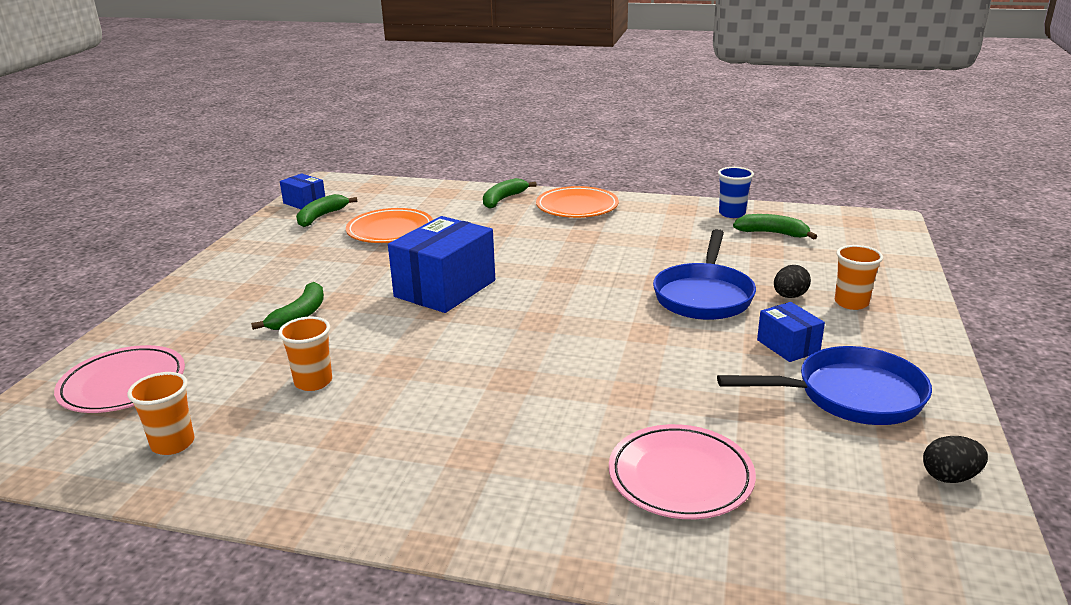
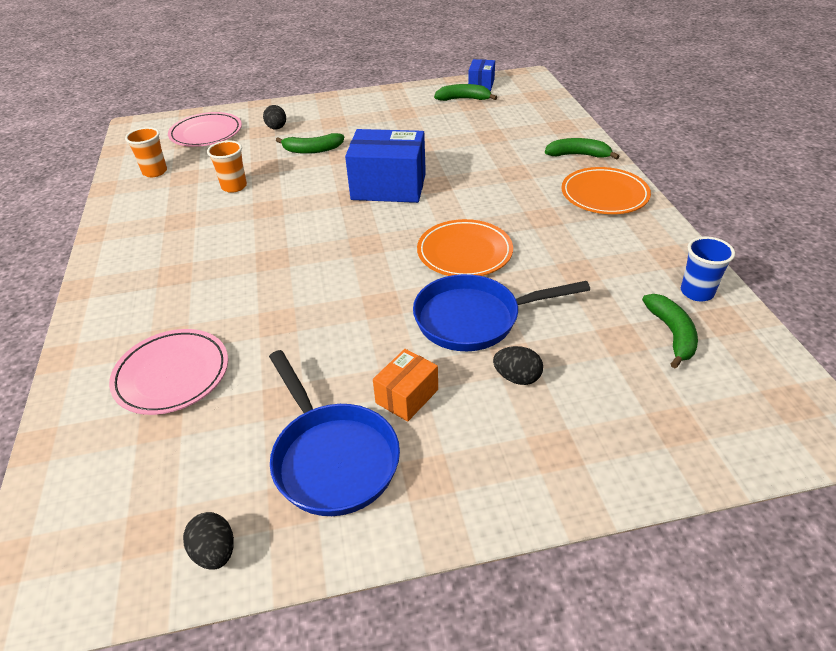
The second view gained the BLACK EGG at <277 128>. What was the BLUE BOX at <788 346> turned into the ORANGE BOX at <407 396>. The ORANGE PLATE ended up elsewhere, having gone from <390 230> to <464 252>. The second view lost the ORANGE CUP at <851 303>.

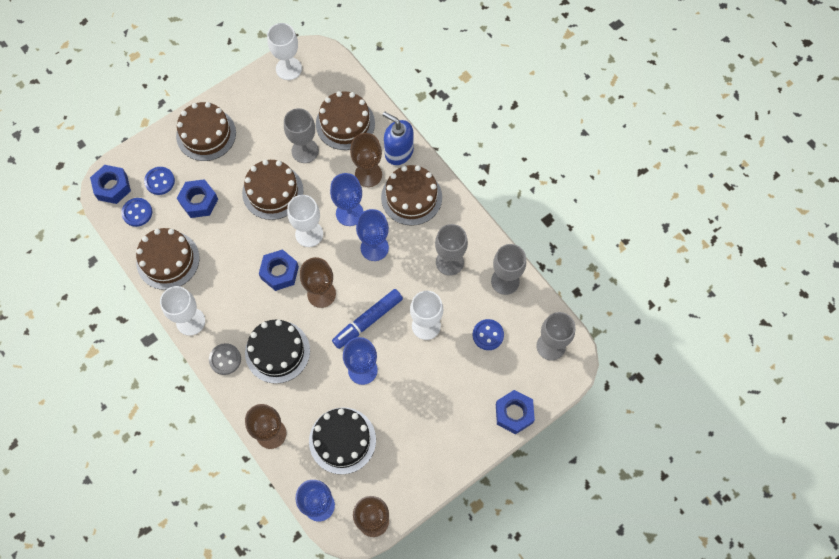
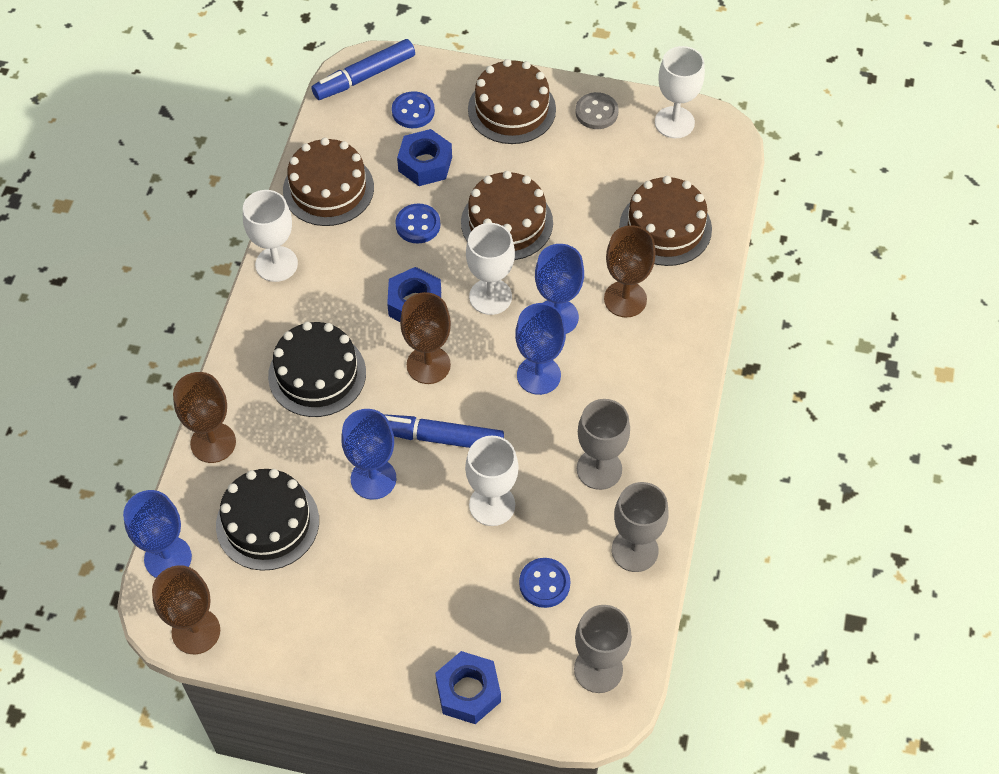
Where the BLUE NUT stood at <112 187>, the BLUE MARKER came to stand at <364 76>. The BLUE BUTTON ended up elsewhere, having gone from <137 213> to <418 225>. The GREY BUTTON ended up elsewhere, having gone from <225 359> to <596 112>. The second view lost the GREY GOBLET at <305 151>. The second view lost the BROWN CAKE at <411 197>. The second view lost the BLUE SOAP DISPENSER at <398 152>.

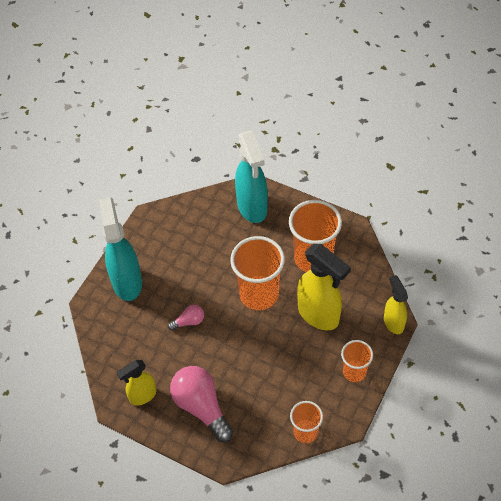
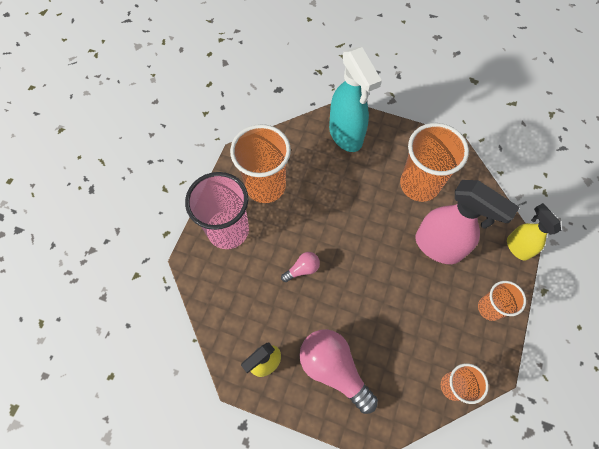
Where the TURQUOISE SPRAY BOTTLE stood at <127 282>, the PINK CUP came to stand at <228 230>. The ORANGE CUP ended up elsewhere, having gone from <259 294> to <265 186>. What was the YELLOW SPRAY BOTTLE at <319 315> turned into the PINK SPRAY BOTTLE at <438 247>.

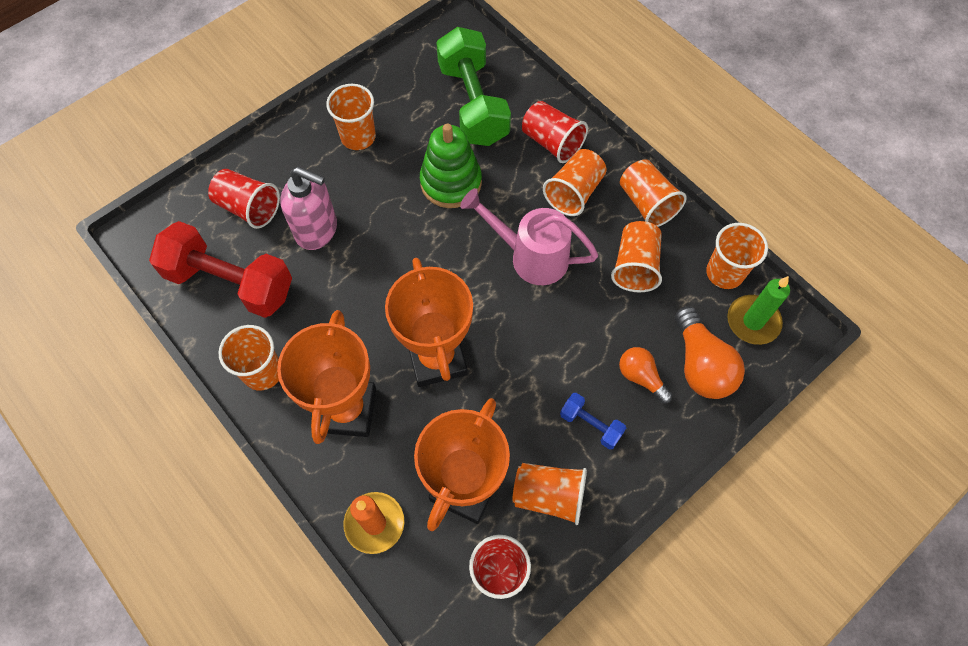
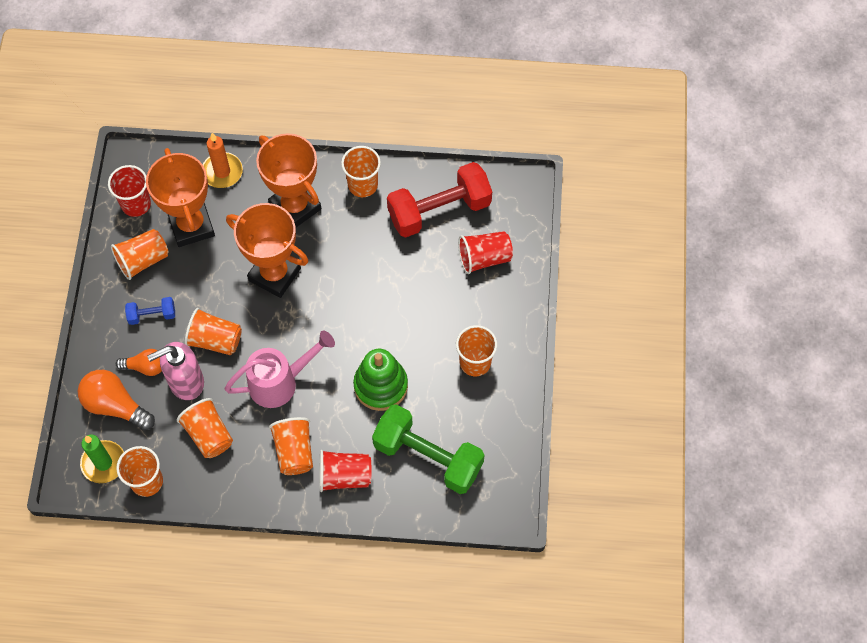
The PINK SOAP DISPENSER ended up elsewhere, having gone from <317 230> to <185 382>. The ORANGE CUP ended up elsewhere, having gone from <646 203> to <215 340>.

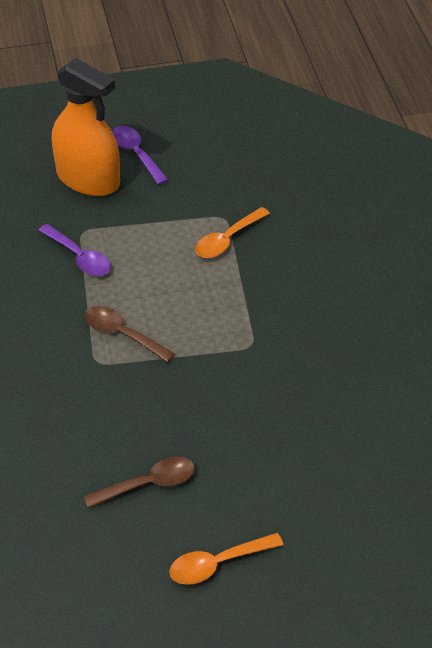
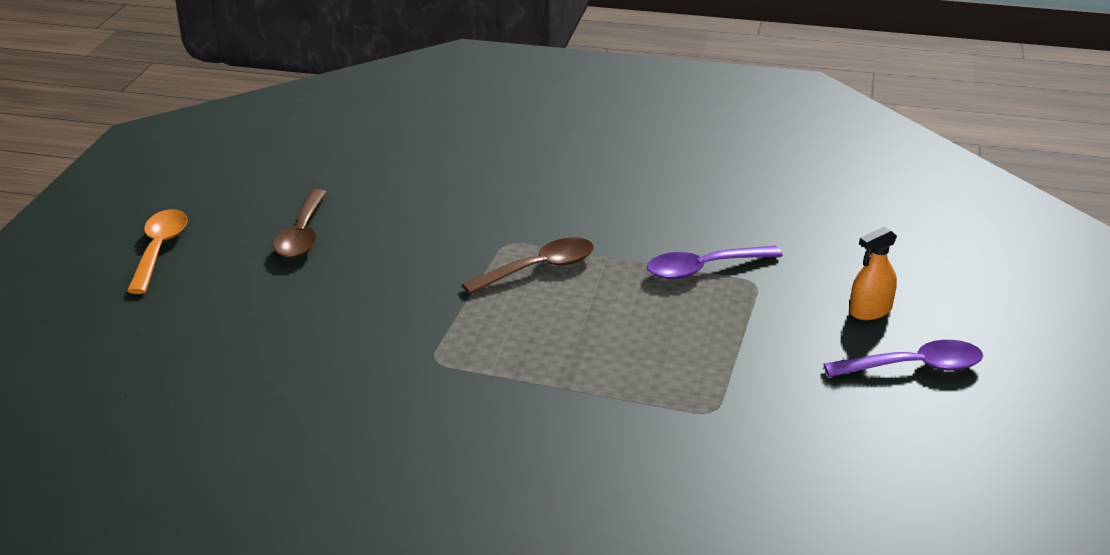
The size of the ORANGE SPRAY BOTTLE at <88 179> changed by a factor of 0.42. The second view lost the ORANGE SPOON at <227 240>.

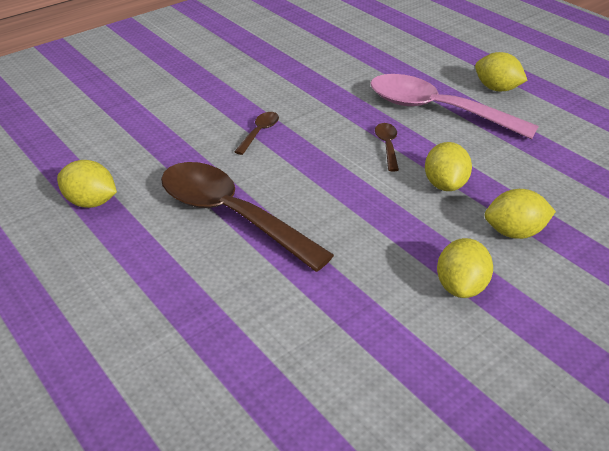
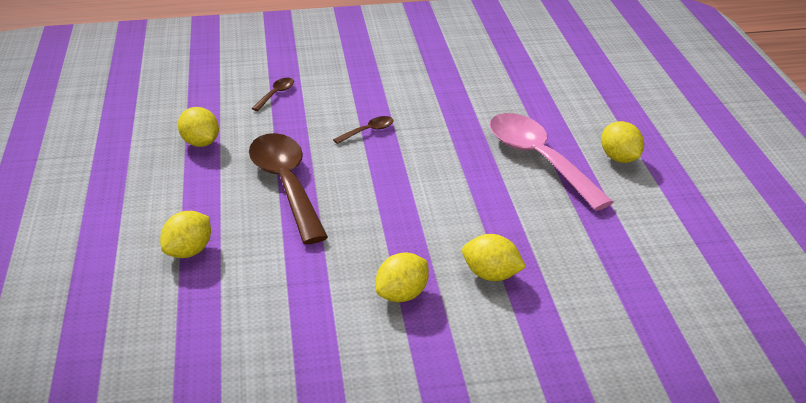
The YELLOW LEMON ended up elsewhere, having gone from <445 184> to <189 251>. The BROWN SPOON ended up elsewhere, having gone from <387 146> to <276 94>.

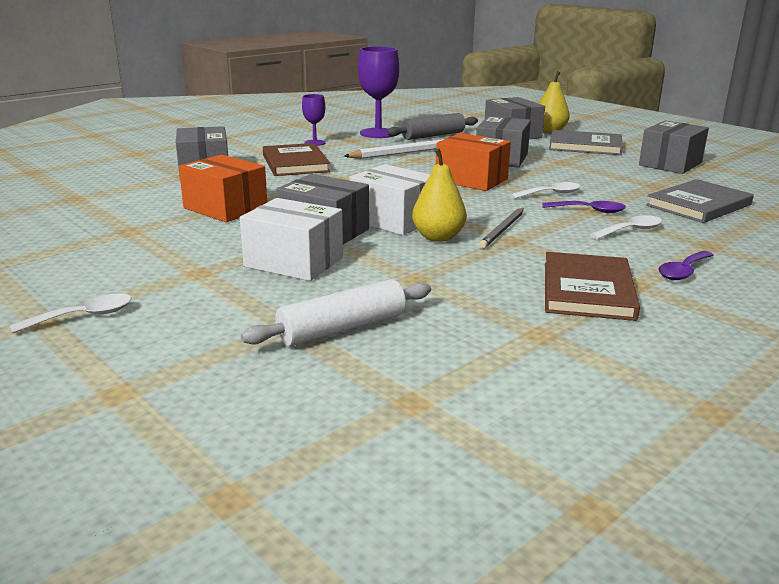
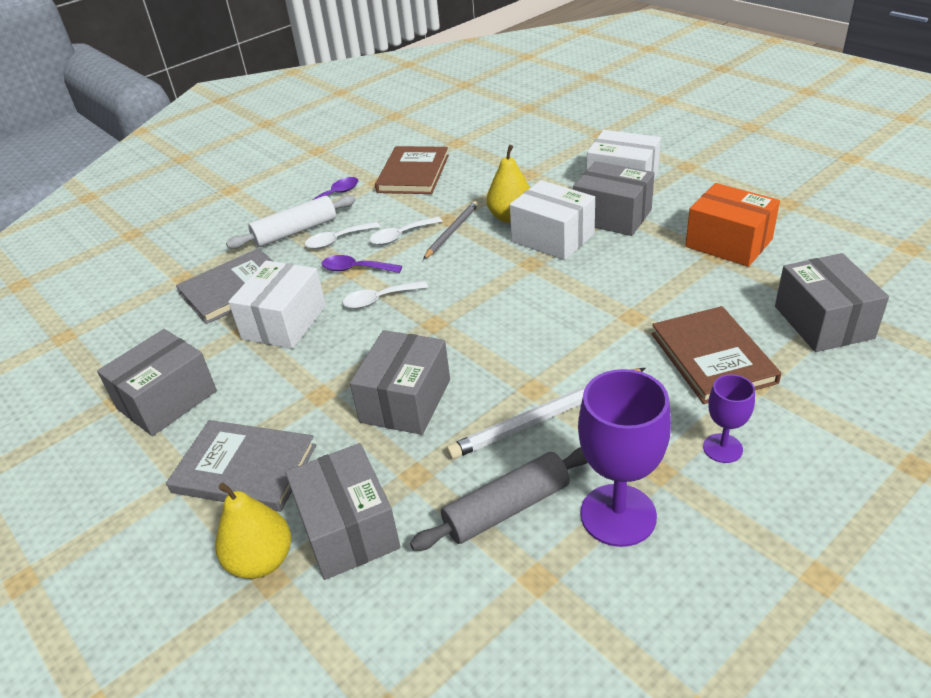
The WHITE ROLLING PIN ended up elsewhere, having gone from <342 328> to <295 231>. The second view gained the WHITE BOX at <284 322>. The WHITE SPOON ended up elsewhere, having gone from <83 316> to <401 236>. The second view lost the ORANGE BOX at <471 180>.

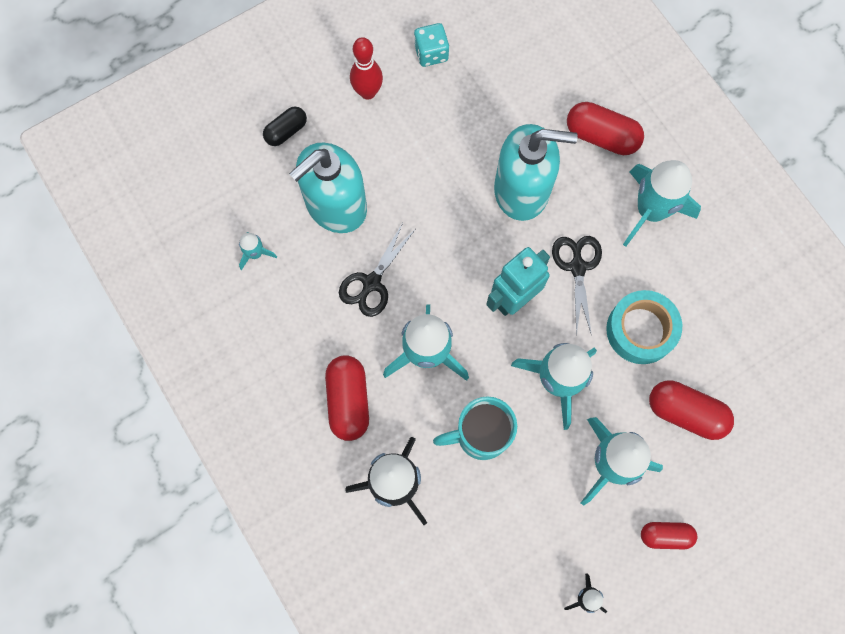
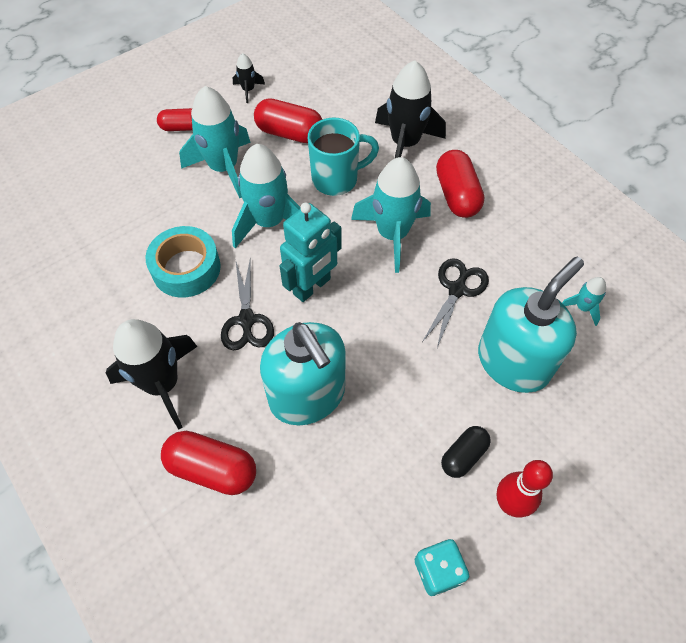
What was the TURQUOISE ROCKET at <650 211> turned into the BLACK ROCKET at <162 384>. The RED CAPSULE ended up elsewhere, having gone from <685 412> to <289 133>. The TURQUOISE SOAP DISPENSER at <522 190> ended up facing another way, 120 degrees counterclockwise from before. The BLACK CAPSULE ended up elsewhere, having gone from <286 131> to <463 456>.

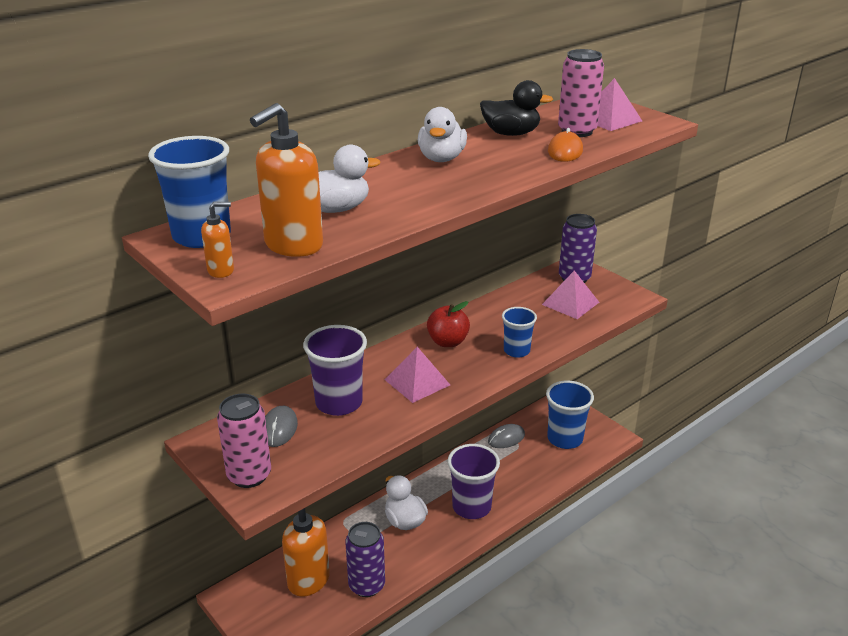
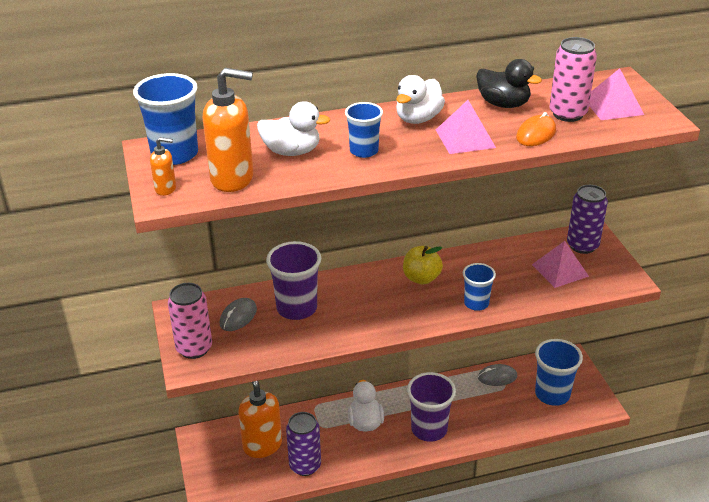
The ORANGE SOAP DISPENSER at <293 245> ended up facing another way, 150 degrees counterclockwise from before. The second view gained the BLUE CUP at <364 151>. What was the RED APPLE at <448 342> turned into the YELLOW APPLE at <421 278>. The PINK PYRAMID ended up elsewhere, having gone from <417 382> to <465 138>.

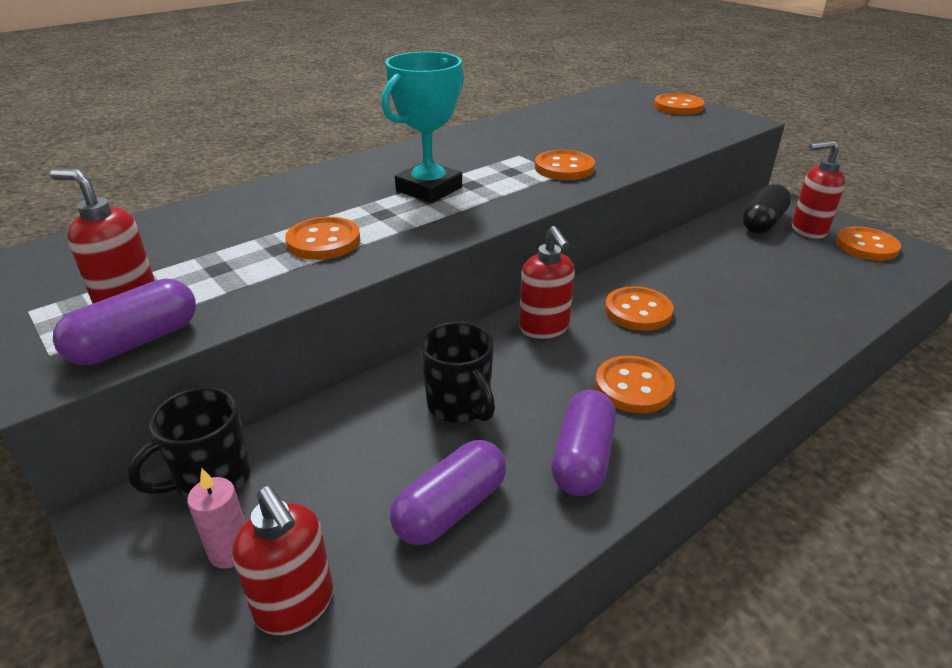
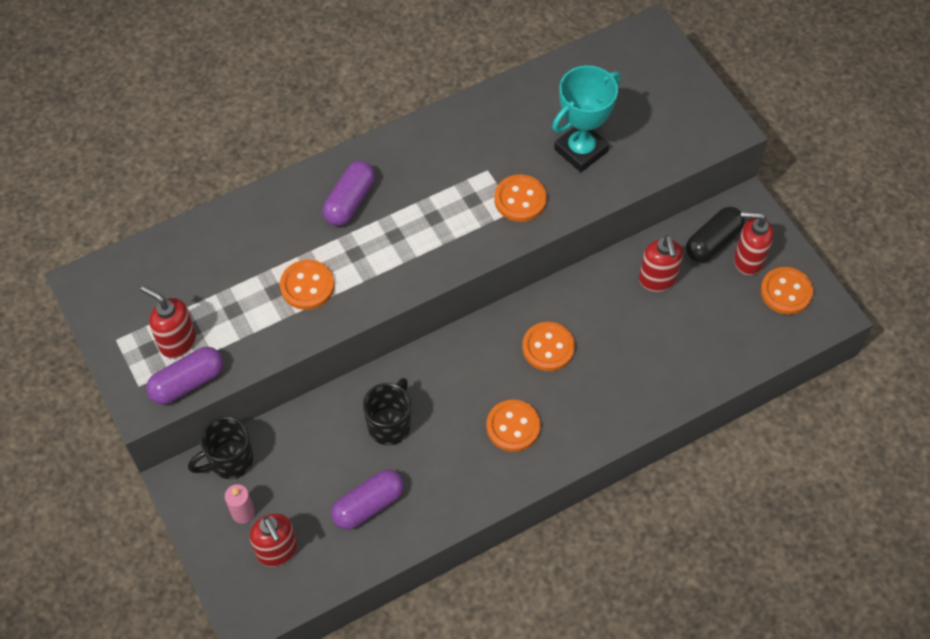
The PURPLE CAPSULE ended up elsewhere, having gone from <582 458> to <350 201>. The BLACK MUG at <459 405> ended up facing another way, 135 degrees counterclockwise from before. The TURQUOISE TROPHY ended up elsewhere, having gone from <429 189> to <581 150>. The RED SOAP DISPENSER ended up elsewhere, having gone from <544 328> to <657 280>. The second view lost the ORANGE BUTTON at <678 106>.

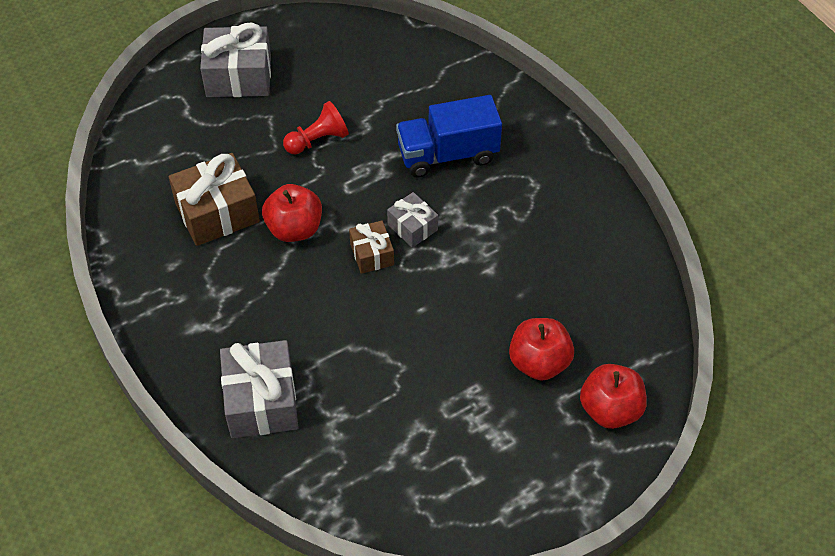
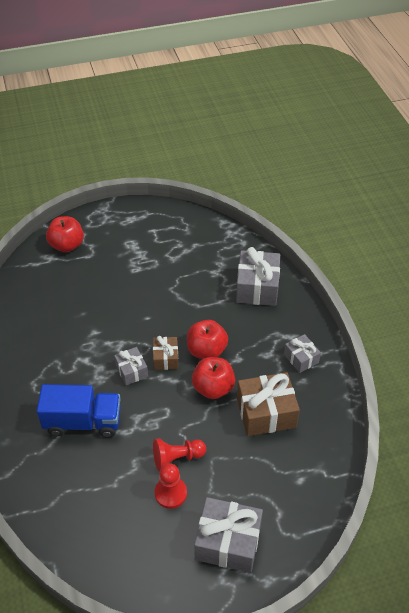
The second view gained the RED PAWN at <170 493>. The RED APPLE ended up elsewhere, having gone from <539 363> to <206 350>. The second view gained the GREY GIFT at <301 358>.

